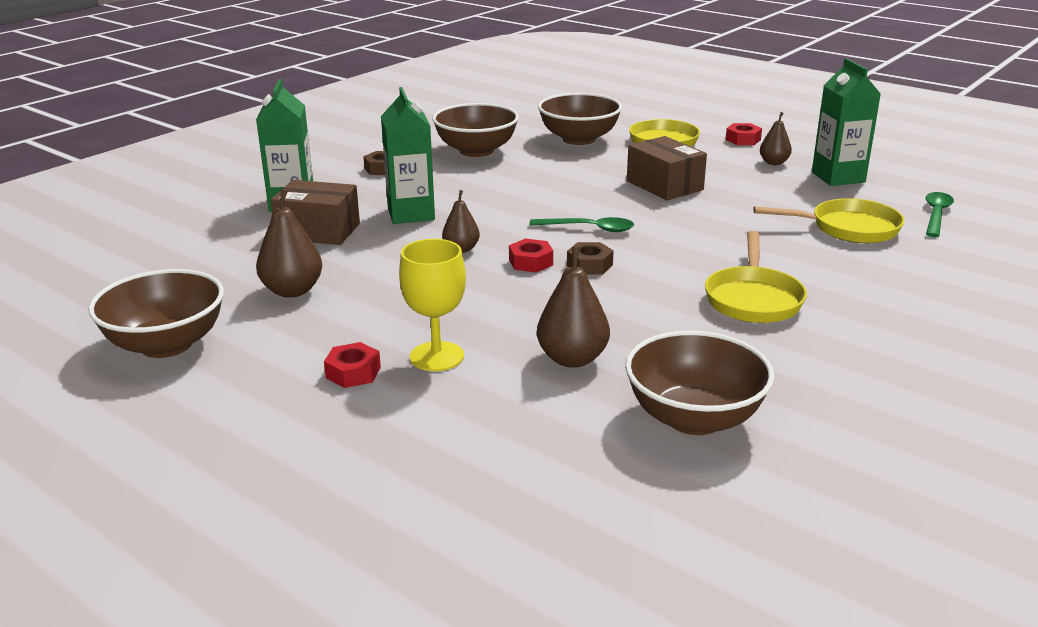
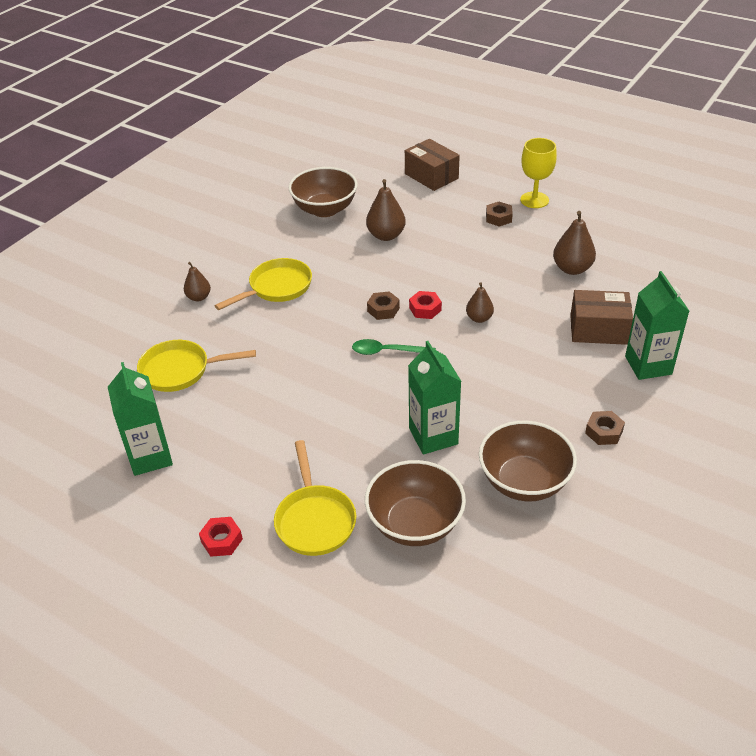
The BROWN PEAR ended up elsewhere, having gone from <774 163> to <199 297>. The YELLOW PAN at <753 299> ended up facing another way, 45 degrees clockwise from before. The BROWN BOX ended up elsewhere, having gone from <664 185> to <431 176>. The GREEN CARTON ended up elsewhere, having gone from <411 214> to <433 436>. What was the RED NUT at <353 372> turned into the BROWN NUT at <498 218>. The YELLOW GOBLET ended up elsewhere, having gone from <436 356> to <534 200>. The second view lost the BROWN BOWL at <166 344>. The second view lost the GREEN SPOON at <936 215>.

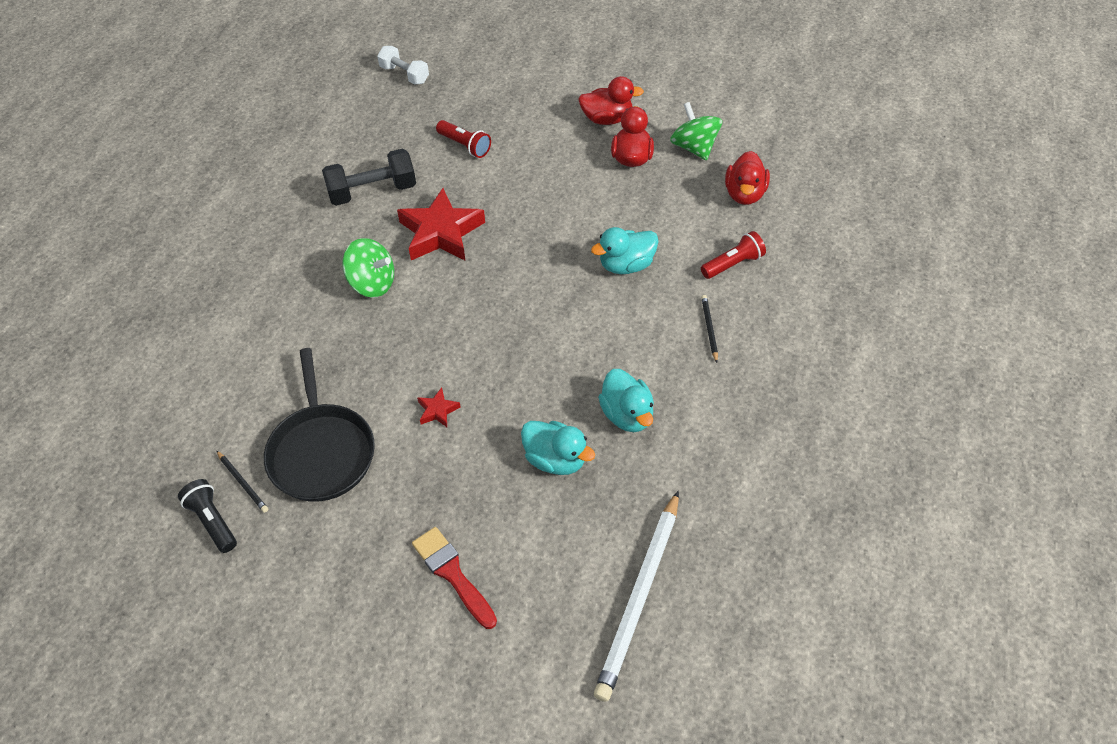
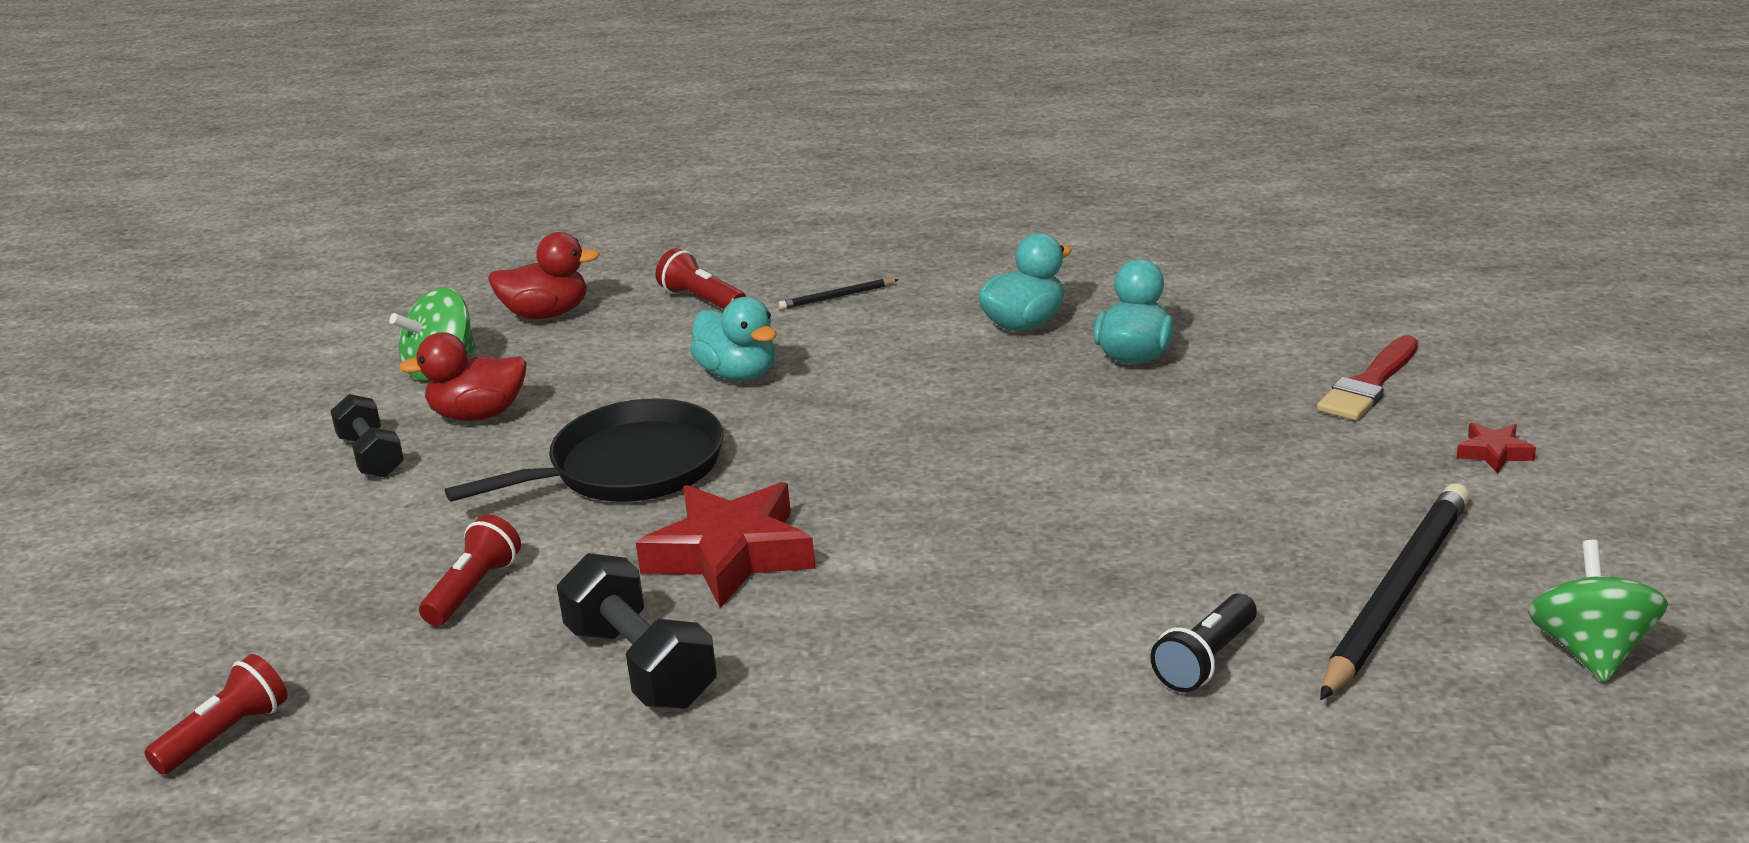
Where the WHITE DUMBBELL stood at <404 74>, the RED FLASHLIGHT came to stand at <225 735>. Where the RED DUCK stood at <607 119>, the BLACK DUMBBELL came to stand at <371 456>. The BLACK PAN ended up elsewhere, having gone from <321 452> to <628 467>. The BLACK FLASHLIGHT ended up elsewhere, having gone from <212 521> to <1206 661>. The size of the BLACK PENCIL at <243 482> changed by a factor of 2.35. The RED STAR ended up elsewhere, having gone from <437 410> to <1494 453>. The GREEN SPINNING TOP ended up elsewhere, having gone from <372 283> to <1591 652>. The second view lost the WHITE PENCIL at <640 597>.

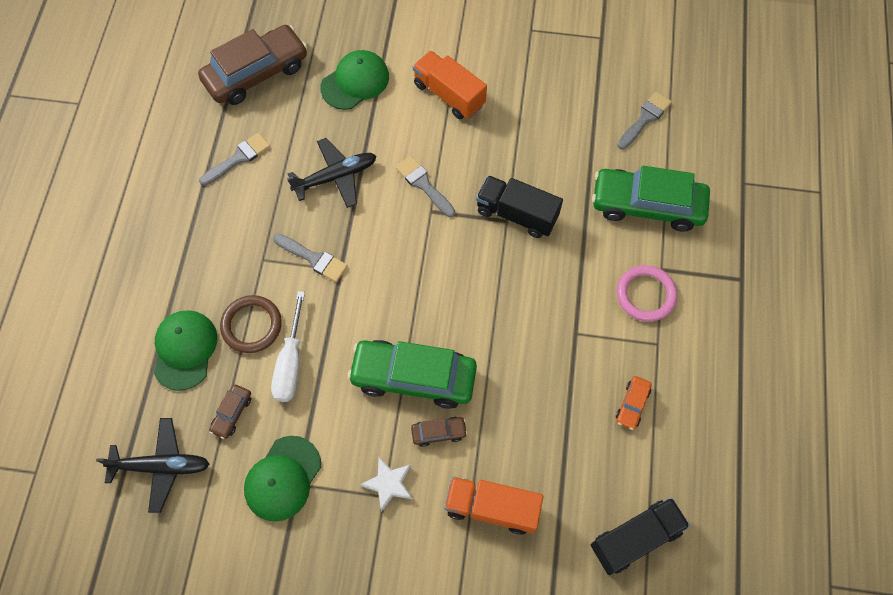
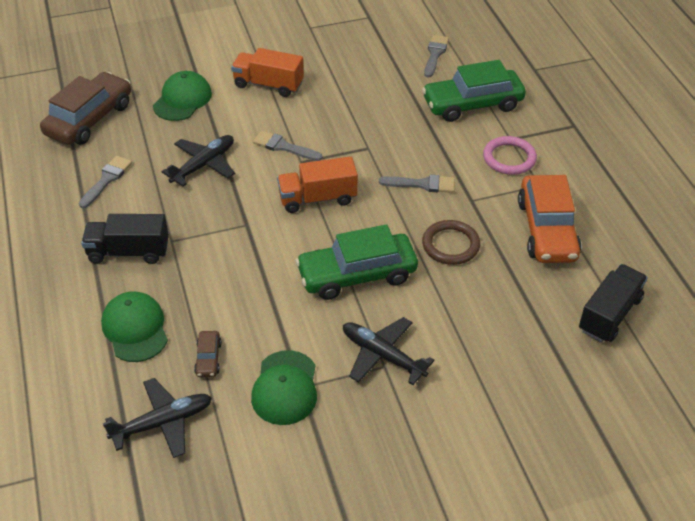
The BLACK TRUCK ended up elsewhere, having gone from <516 214> to <128 252>. The ORANGE TRUCK ended up elsewhere, having gone from <491 508> to <317 198>. Where the WHITE STAR stood at <388 484>, the BLACK PLANE came to stand at <383 356>. The GREY BRUSH ended up elsewhere, having gone from <313 258> to <422 184>. The BROWN RING ended up elsewhere, having gone from <251 325> to <450 245>. The size of the ORANGE CAR at <632 405> changed by a factor of 2.31. The second view lost the WHITE SCREWDRIVER at <291 362>. The second view lost the BROWN CAR at <439 432>.

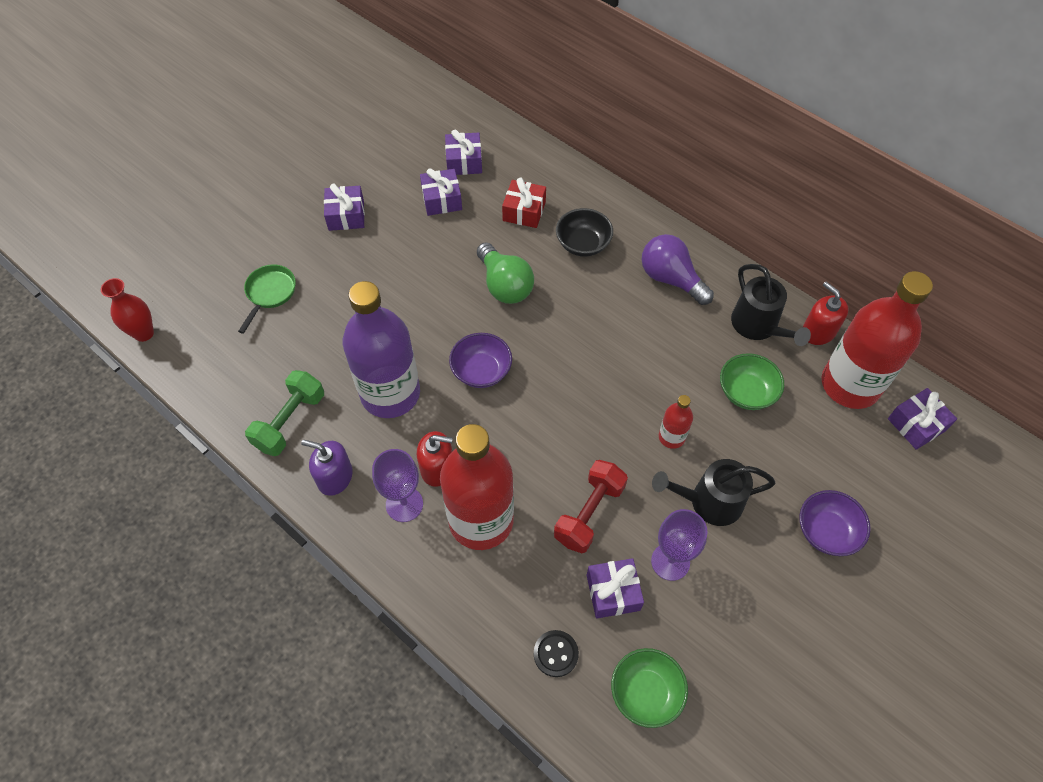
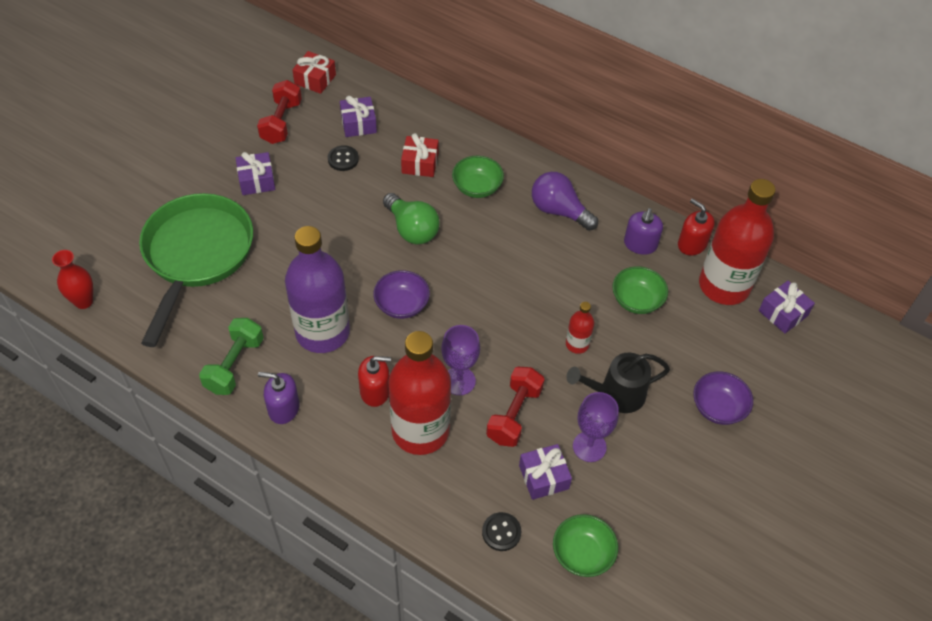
The size of the GREEN PAN at <270 293> changed by a factor of 2.37. The second view gained the RED DUMBBELL at <281 122>. The second view gained the RED GIFT at <315 79>. Where the PURPLE GIFT stood at <441 200>, the BLACK BUTTON came to stand at <343 159>. The PURPLE GOBLET ended up elsewhere, having gone from <404 504> to <459 381>. What was the BLACK BOWL at <583 244> turned into the GREEN BOWL at <477 187>. Where the BLACK WATERING CAN stood at <758 326>, the PURPLE SOAP DISPENSER came to stand at <640 244>.

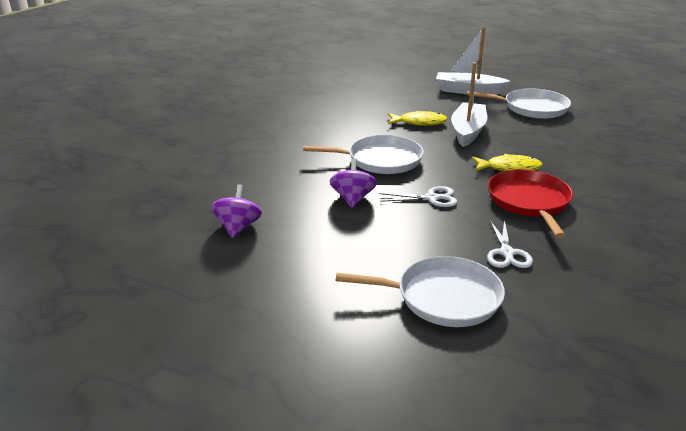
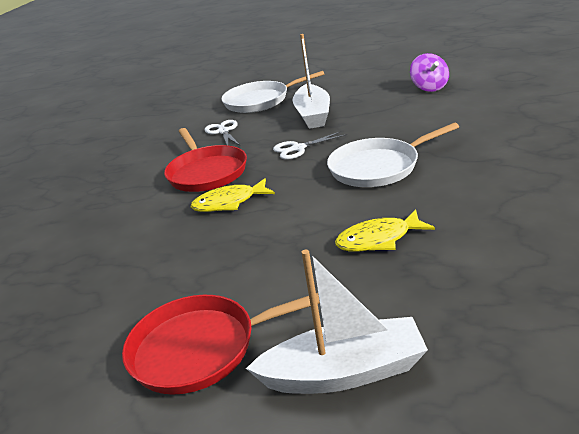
What was the WHITE PAN at <532 108> turned into the RED PAN at <200 348>. The WHITE BOAT ended up elsewhere, having gone from <468 131> to <313 115>. The second view lost the PURPLE SPINNING TOP at <353 199>.

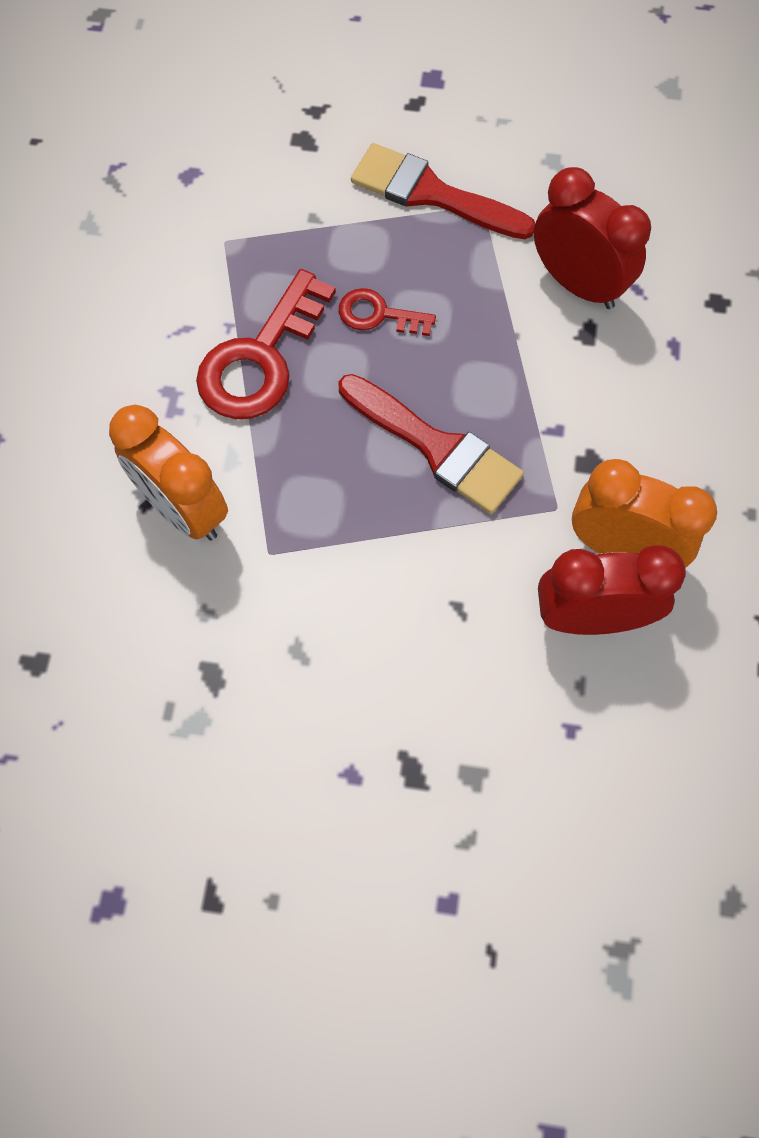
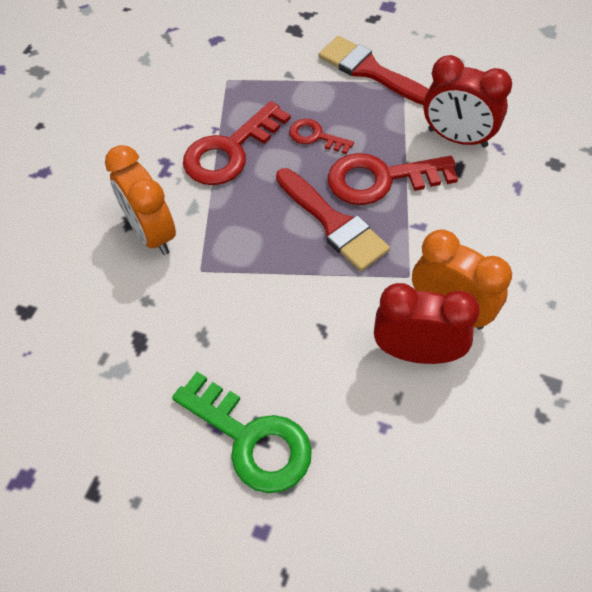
The second view gained the GREEN KEY at <251 439>. The second view gained the RED KEY at <380 179>. The RED CLOCK at <578 284> ended up facing another way, 150 degrees clockwise from before.

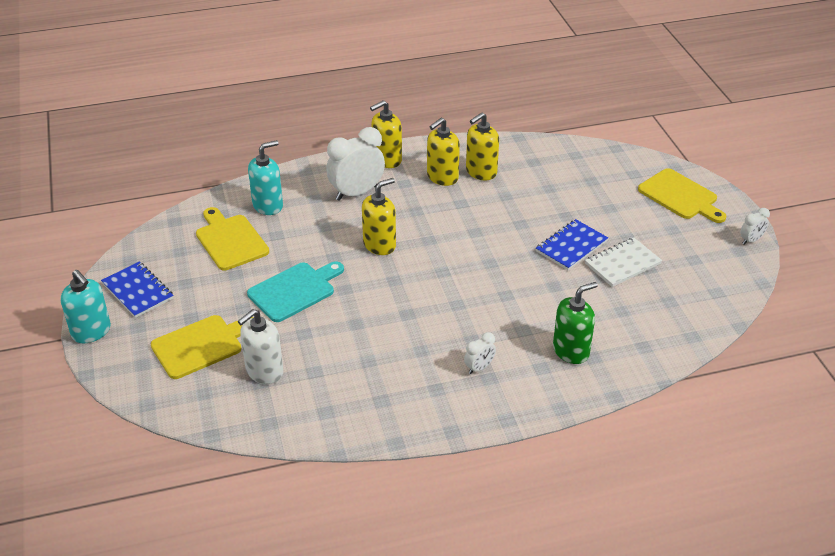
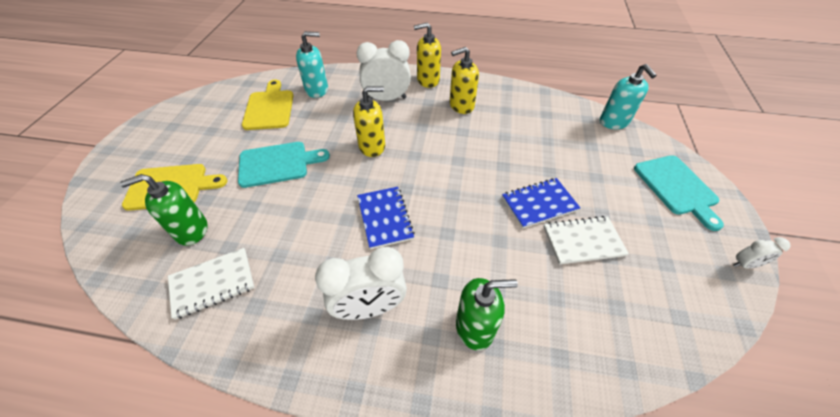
What was the WHITE SOAP DISPENSER at <264 371> turned into the GREEN SOAP DISPENSER at <191 230>. The second view gained the WHITE NOTEBOOK at <212 283>. The size of the WHITE CLOCK at <479 368> changed by a factor of 2.05. The BLUE NOTEBOOK ended up elsewhere, having gone from <138 291> to <385 218>. The TURQUOISE SOAP DISPENSER ended up elsewhere, having gone from <91 332> to <614 122>. What was the YELLOW CUTTING BOARD at <680 196> turned into the TURQUOISE CUTTING BOARD at <677 187>. The second view lost the YELLOW SOAP DISPENSER at <481 172>.

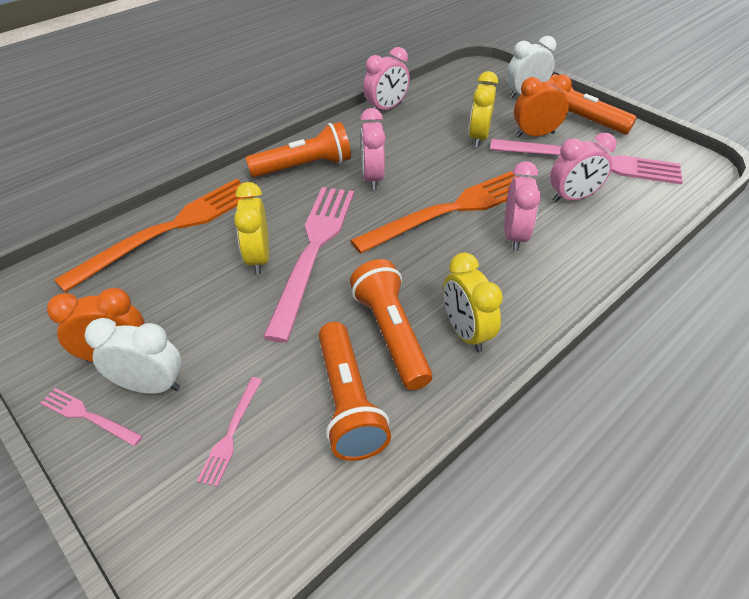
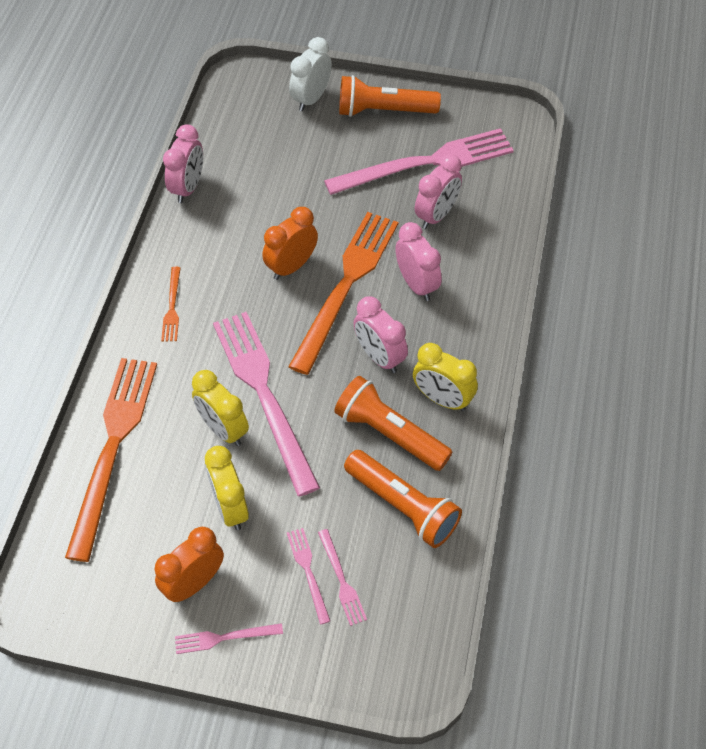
Where the ORANGE FLASHLIGHT stood at <304 167>, the ORANGE FORK came to stand at <172 307>. The YELLOW CLOCK ended up elsewhere, having gone from <478 137> to <230 507>. The ORANGE CLOCK ended up elsewhere, having gone from <535 135> to <291 266>. The second view gained the PINK FORK at <308 572>. The PINK CLOCK ended up elsewhere, having gone from <372 178> to <379 357>. The second view lost the WHITE CLOCK at <150 386>.

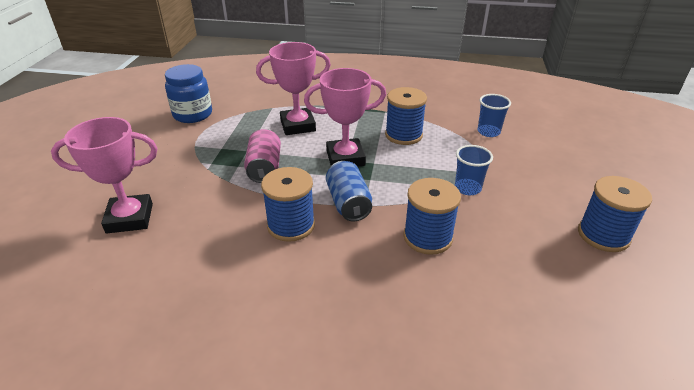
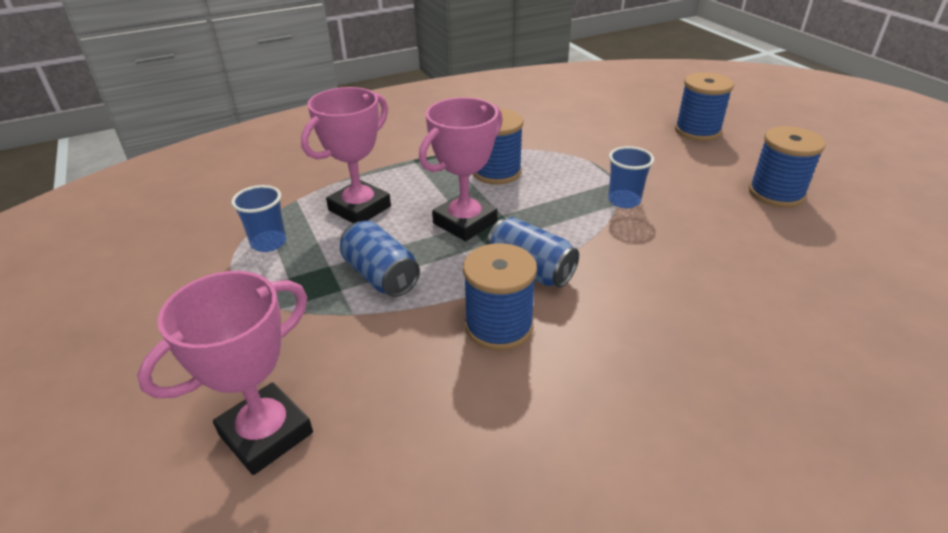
The BLUE CUP ended up elsewhere, having gone from <488 132> to <269 243>. What was the PINK CAN at <264 168> turned into the BLUE CAN at <381 276>. The BLUE SPOOL ended up elsewhere, having gone from <428 237> to <697 131>. The second view lost the BLUE JAR at <193 114>.

